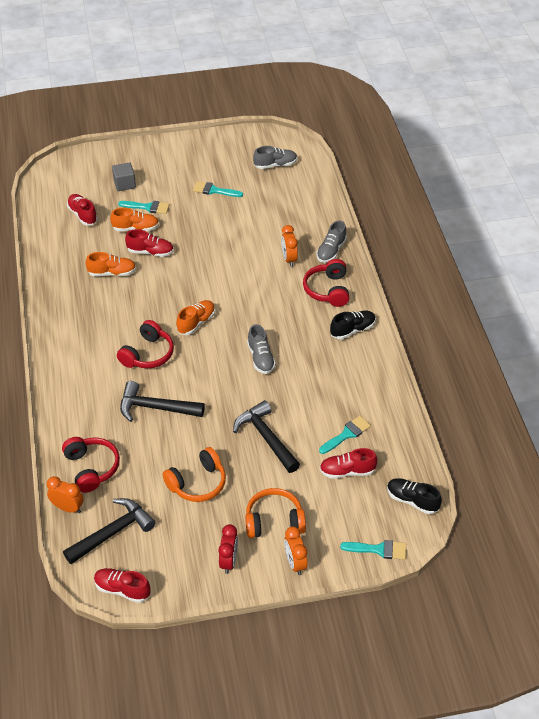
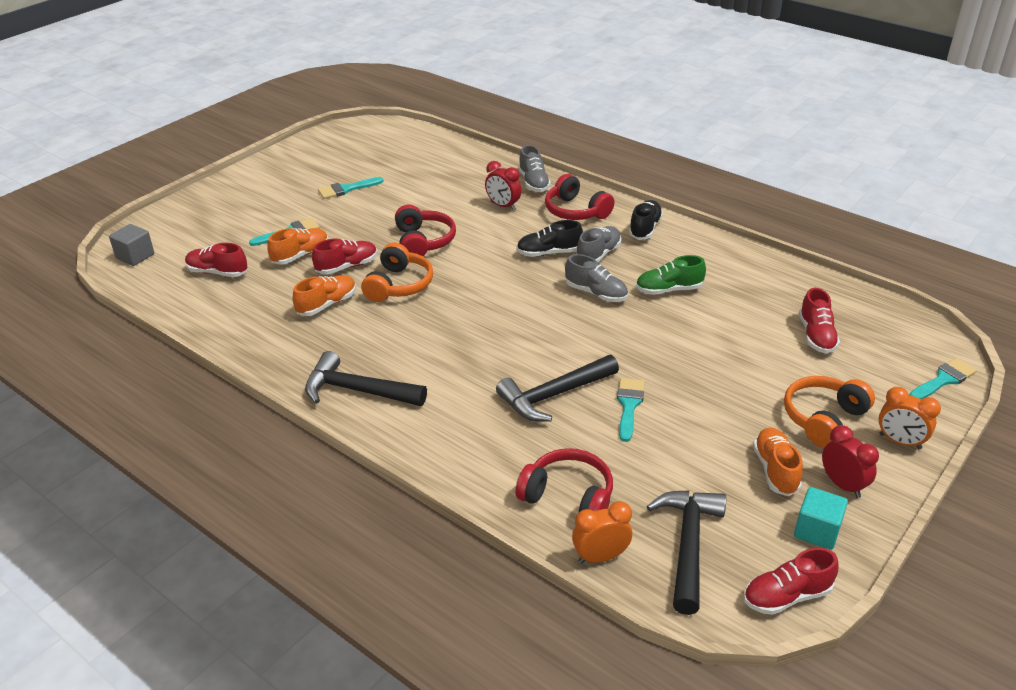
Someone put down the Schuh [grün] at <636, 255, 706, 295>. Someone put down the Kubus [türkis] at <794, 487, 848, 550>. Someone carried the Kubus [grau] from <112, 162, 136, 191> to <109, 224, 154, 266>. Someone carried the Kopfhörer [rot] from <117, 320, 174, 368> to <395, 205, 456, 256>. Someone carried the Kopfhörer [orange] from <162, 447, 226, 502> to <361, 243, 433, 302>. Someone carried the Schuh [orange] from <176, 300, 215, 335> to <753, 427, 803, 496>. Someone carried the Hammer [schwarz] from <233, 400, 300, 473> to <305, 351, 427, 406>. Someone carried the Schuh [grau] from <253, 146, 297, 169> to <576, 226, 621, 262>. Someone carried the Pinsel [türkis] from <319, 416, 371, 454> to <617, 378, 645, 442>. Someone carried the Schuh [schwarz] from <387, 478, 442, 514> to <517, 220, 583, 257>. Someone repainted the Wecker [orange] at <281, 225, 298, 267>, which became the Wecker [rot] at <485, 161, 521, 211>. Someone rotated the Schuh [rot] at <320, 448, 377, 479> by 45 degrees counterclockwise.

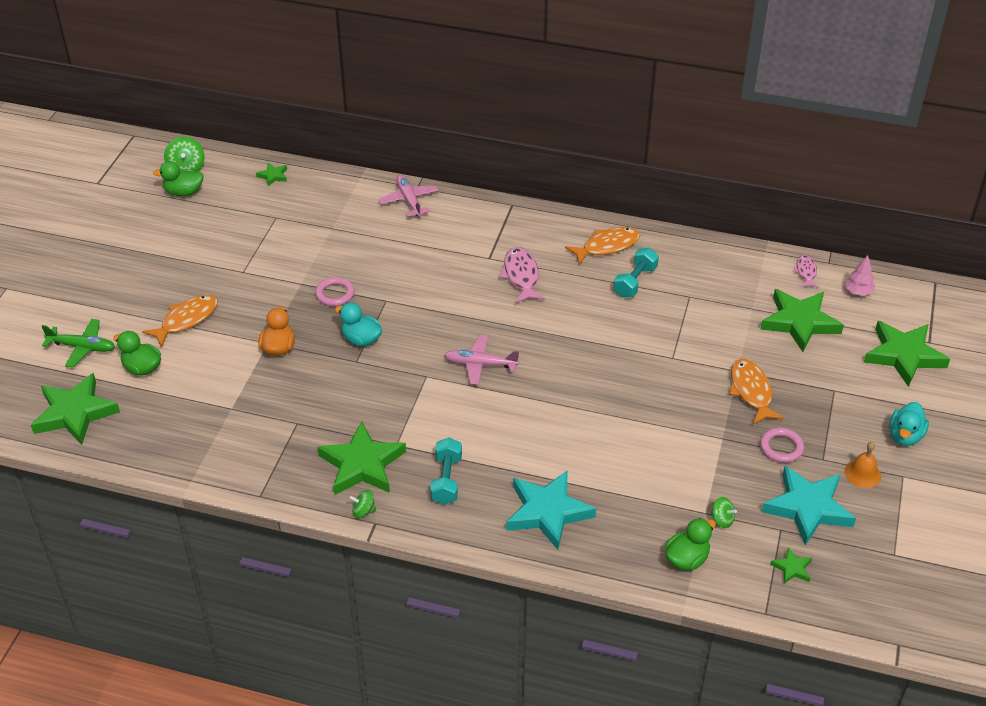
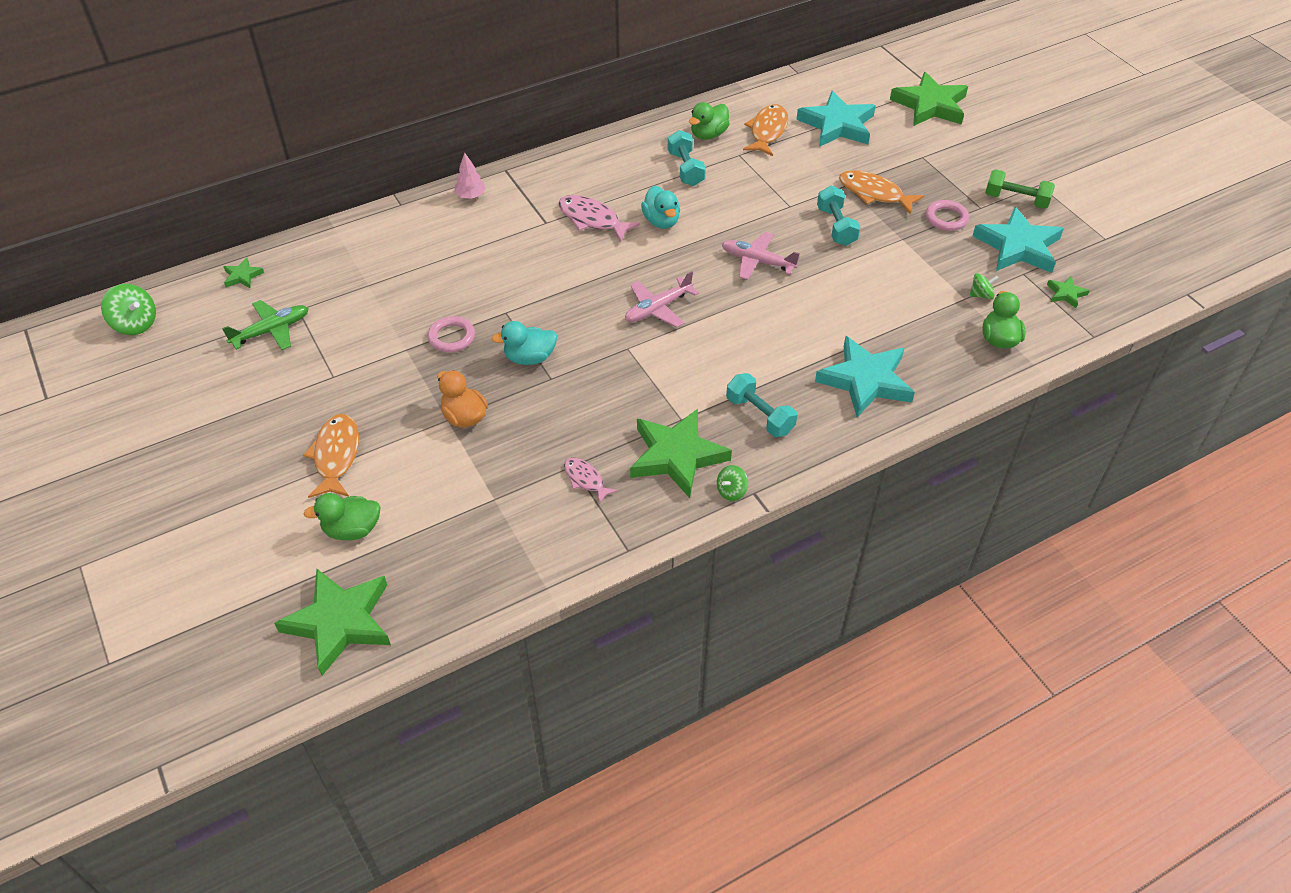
Someone put down the Hantel [türkis] at <817, 186, 860, 246>. Someone carried the Flugzeug [grün] from <42, 319, 115, 368> to <222, 300, 309, 350>. Someone carried the Ente [grün] from <153, 161, 204, 196> to <689, 102, 730, 140>. Someone carried the Flugzeug [rosa] from <379, 174, 439, 217> to <722, 232, 800, 280>. Someone carried the Fisch [orange] from <565, 227, 640, 265> to <743, 104, 788, 156>. Someone carried the Fisch [rosa] from <793, 255, 819, 288> to <564, 458, 618, 504>. Someone carried the Baum [rosa] from <845, 255, 875, 296> to <454, 153, 486, 199>. Someone carried the Ente [türkis] from <889, 402, 929, 446> to <641, 186, 680, 229>. Someone swapped the Glocke [orange] at <845, 442, 881, 488> for the Hantel [grün] at <985, 169, 1055, 209>. Someone repainted the Stern [grün] at <760, 289, 844, 352>, which became the Stern [türkis] at <796, 91, 876, 147>.

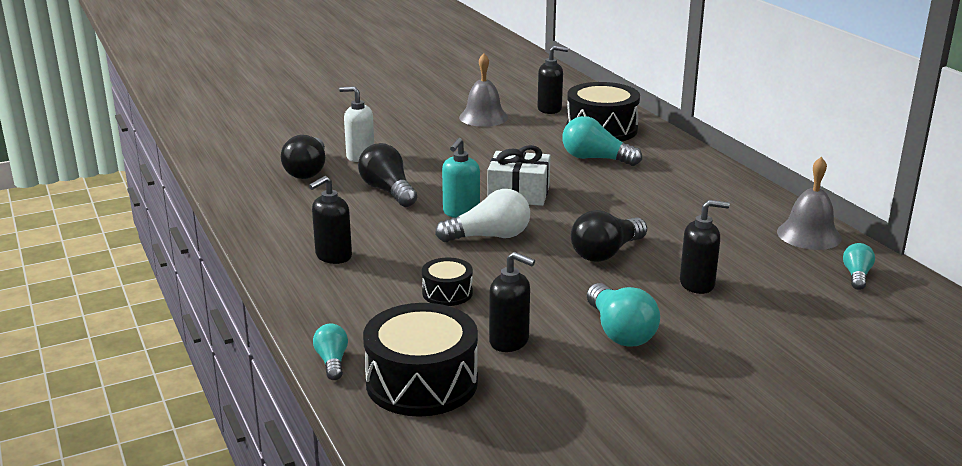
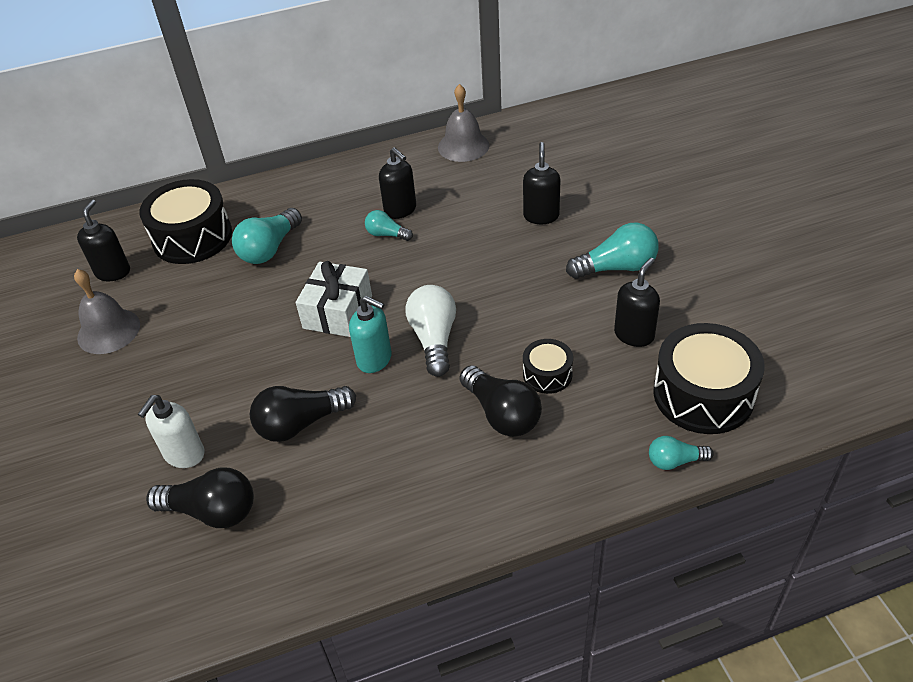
Someone carried the Seifenspender [schwarz] from <309, 176, 352, 264> to <379, 147, 416, 219>. Someone carried the Glühbirne [schwarz] from <571, 210, 647, 262> to <460, 365, 542, 437>. Someone carried the Glühbirne [türkis] from <843, 243, 875, 290> to <365, 210, 413, 241>.

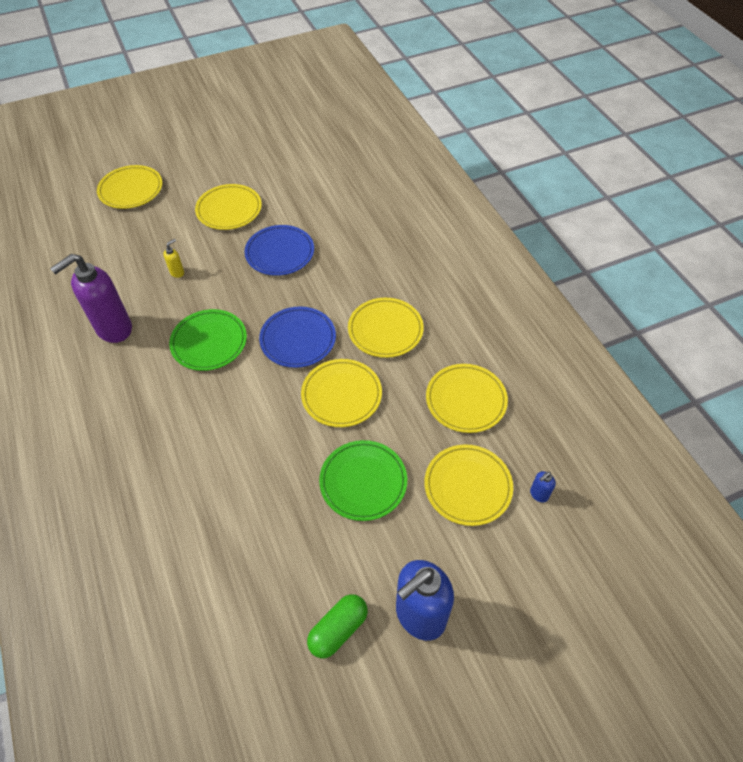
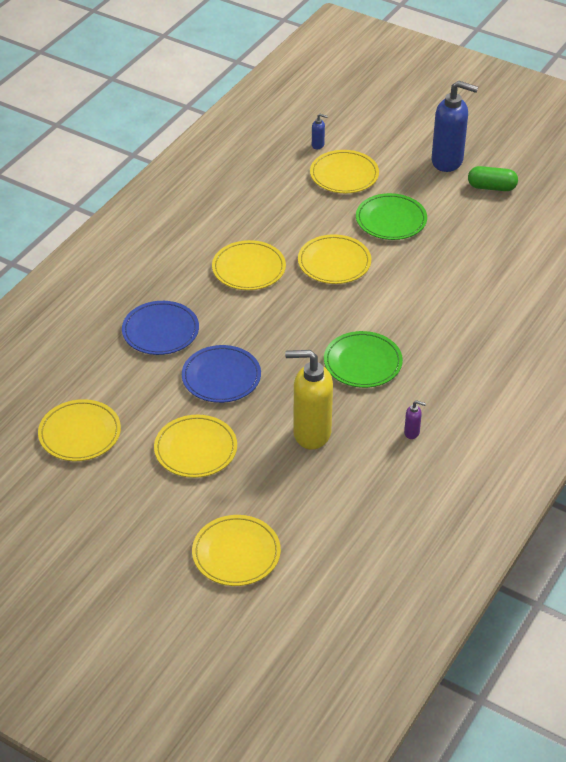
Someone carried the Teller [blau] from <259, 306, 336, 368> to <122, 301, 199, 355>. Someone carried the Teller [gelb] from <426, 364, 508, 433> to <38, 399, 121, 461>. Someone scaled the Seifenspender [lila] at <50, 254, 132, 343> by 0.41. Someone scaled the Seifenspender [gelb] at <163, 239, 184, 278> by 2.46.

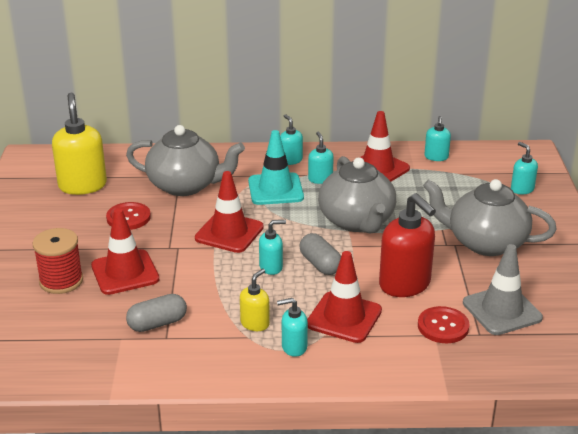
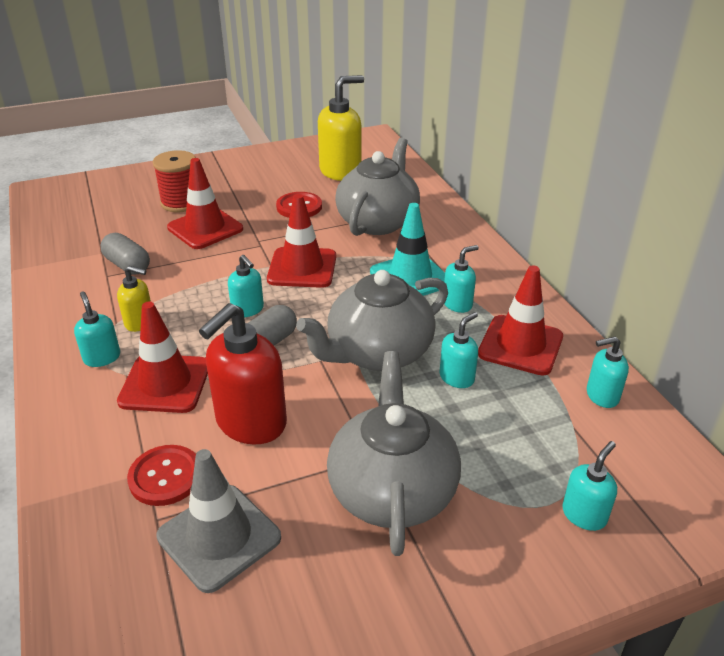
Someone carried the Seifenspender [türkis] from <280, 114, 303, 165> to <440, 312, 478, 388>. Someone rotated the Teekanne [grau] at <126, 125, 245, 196> by 150 degrees counterclockwise.

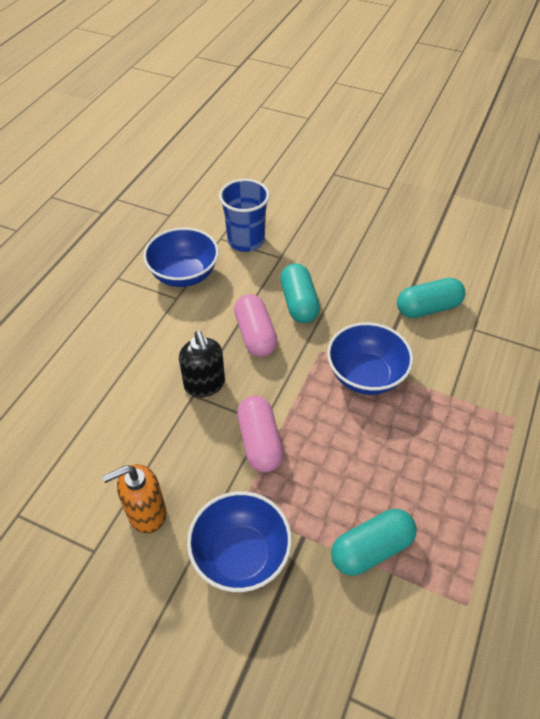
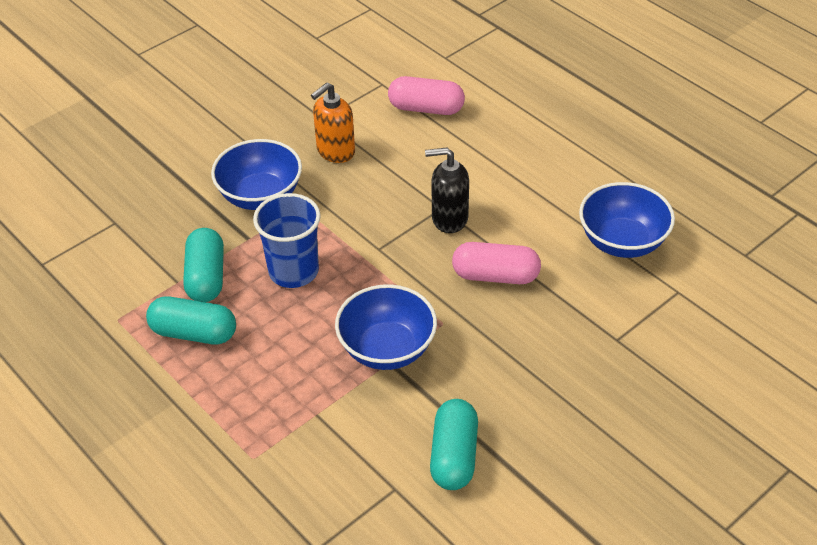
Someone carried the Becher [blau] from <219, 179, 270, 252> to <253, 193, 321, 288>. Someone carried the Kapsel [rosa] from <237, 396, 284, 472> to <388, 76, 465, 115>. Someone carried the Kapsel [türkis] from <280, 264, 320, 323> to <146, 297, 236, 344>. Someone rotated the Seifenspender [orange] at <102, 464, 166, 534> by 135 degrees counterclockwise.

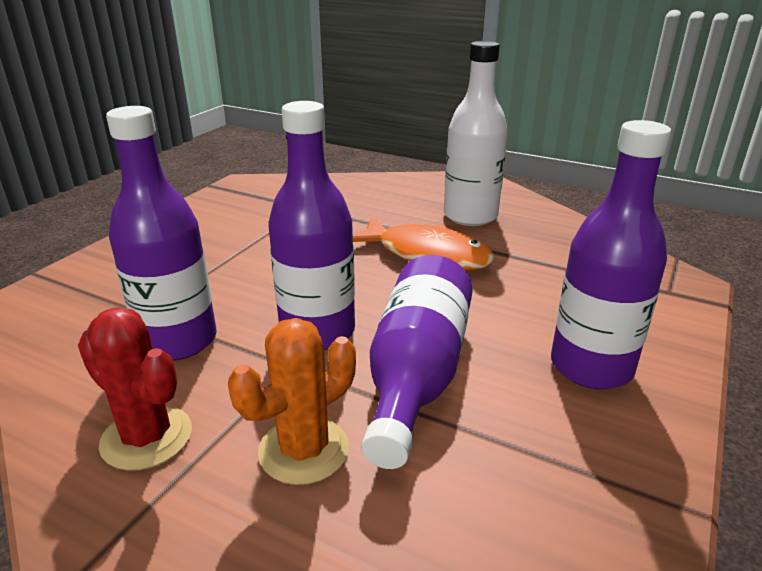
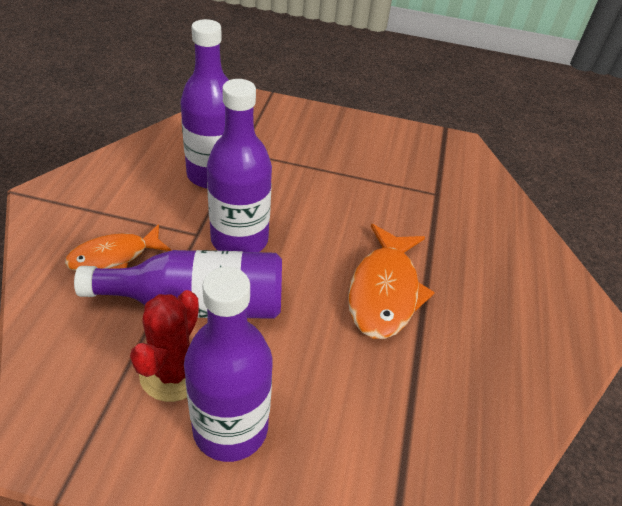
Someone took away the Flasche [weiß] at <444, 41, 508, 226>. Someone carried the Kaktus [rot] from <78, 307, 192, 471> to <130, 290, 199, 402>. Someone swapped the Kaktus [orange] at <228, 318, 356, 485> for the Fisch [orange] at <65, 224, 171, 271>.

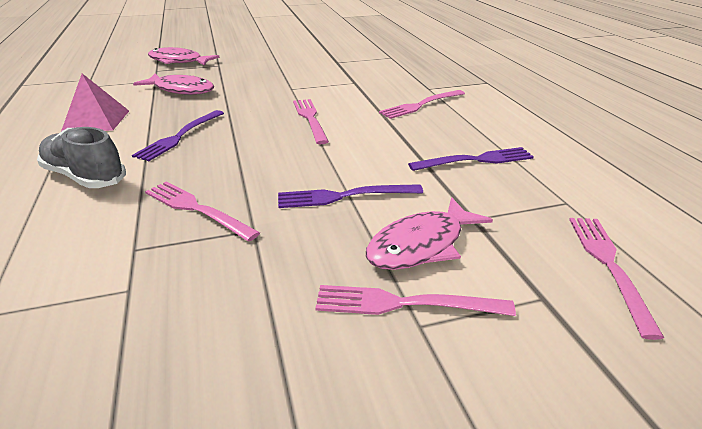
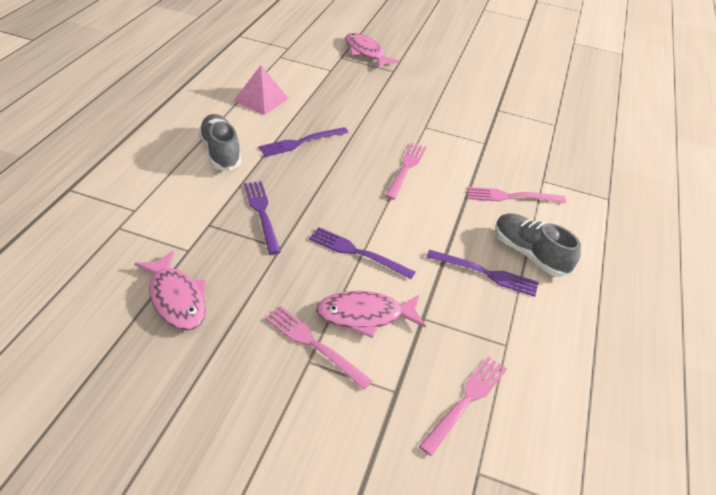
Someone put down the Schuh [grau] at <495, 213, 581, 277>. Someone carried the Fisch [rosa] from <133, 74, 214, 95> to <134, 250, 206, 330>. Someone repainted the Gabel [rosa] at <145, 181, 260, 242>, which became the Gabel [lila] at <244, 181, 281, 254>.

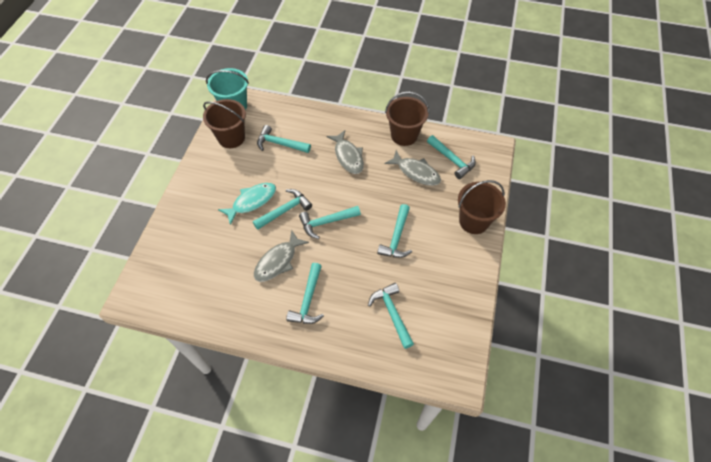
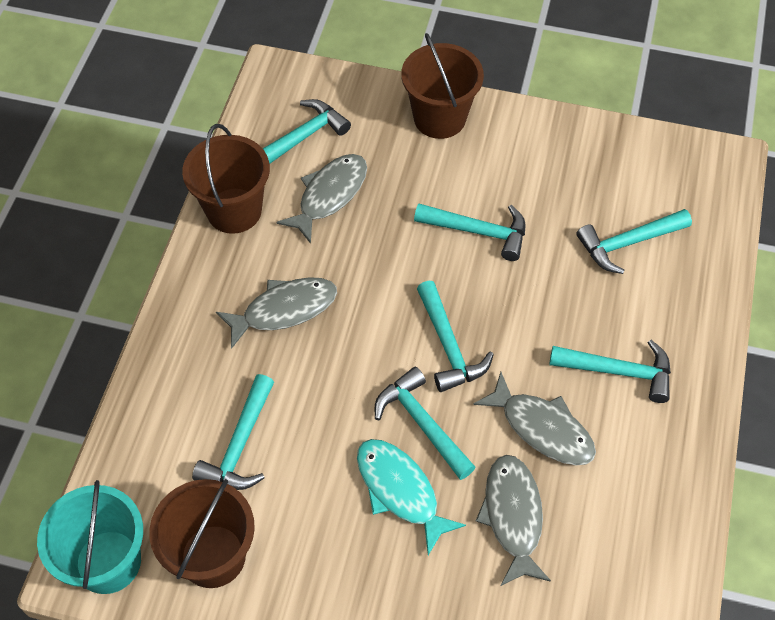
Someone put down the Fisch [grau] at <476, 455, 551, 586>.

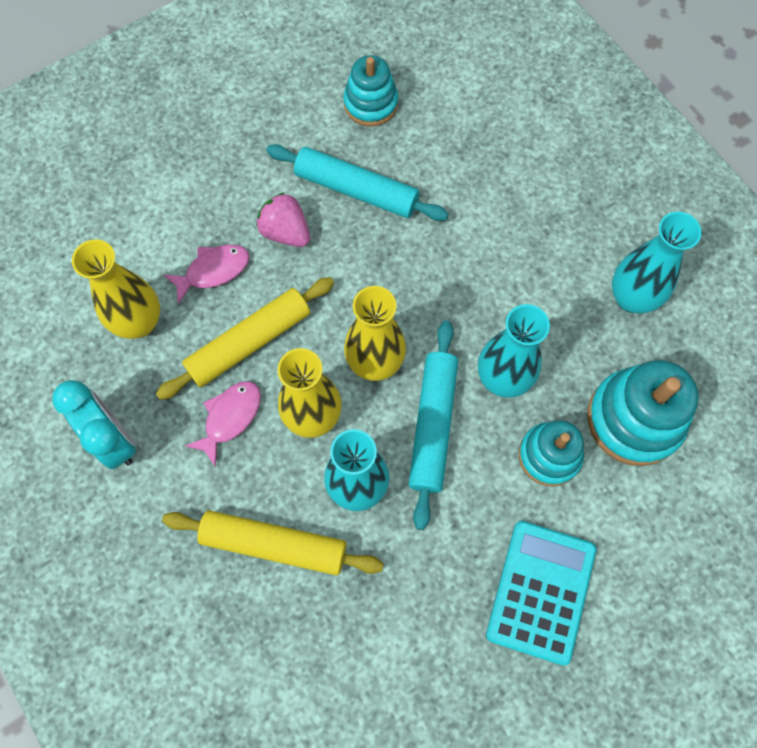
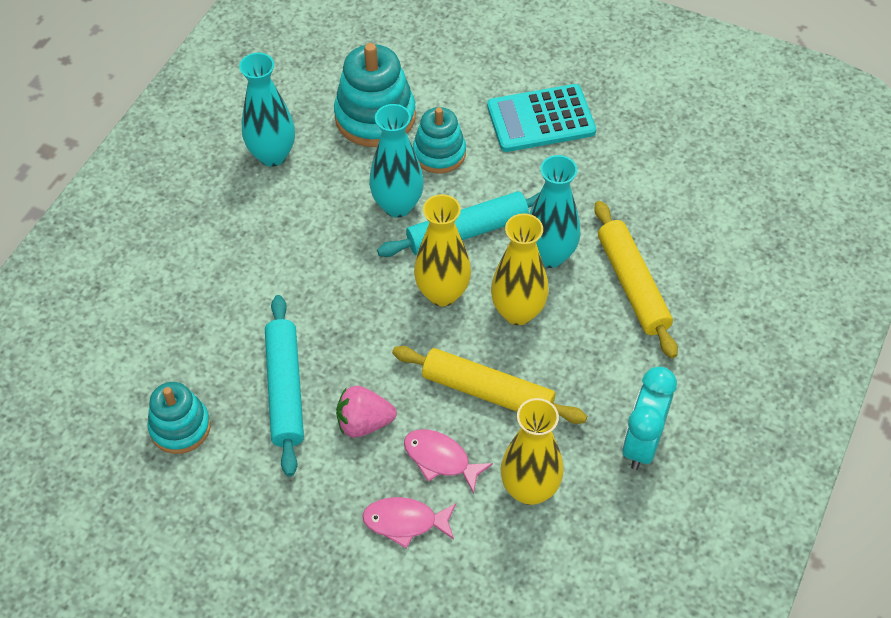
Someone carried the Fisch [rosa] from <185, 381, 261, 467> to <362, 497, 456, 548>. Someone rotated the Erdbeere [rosa] at <256, 192, 310, 247> by 75 degrees clockwise.

